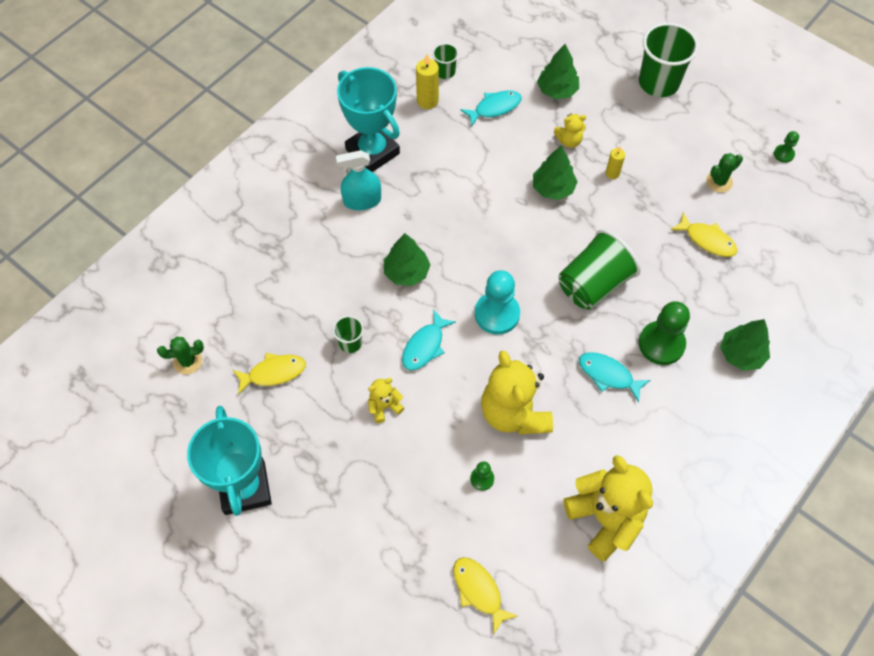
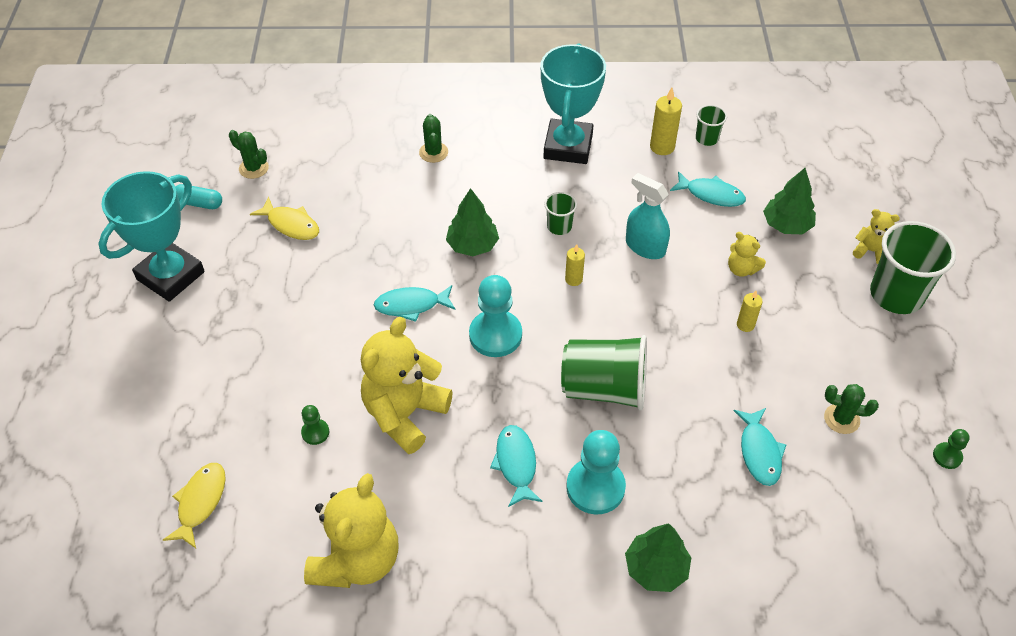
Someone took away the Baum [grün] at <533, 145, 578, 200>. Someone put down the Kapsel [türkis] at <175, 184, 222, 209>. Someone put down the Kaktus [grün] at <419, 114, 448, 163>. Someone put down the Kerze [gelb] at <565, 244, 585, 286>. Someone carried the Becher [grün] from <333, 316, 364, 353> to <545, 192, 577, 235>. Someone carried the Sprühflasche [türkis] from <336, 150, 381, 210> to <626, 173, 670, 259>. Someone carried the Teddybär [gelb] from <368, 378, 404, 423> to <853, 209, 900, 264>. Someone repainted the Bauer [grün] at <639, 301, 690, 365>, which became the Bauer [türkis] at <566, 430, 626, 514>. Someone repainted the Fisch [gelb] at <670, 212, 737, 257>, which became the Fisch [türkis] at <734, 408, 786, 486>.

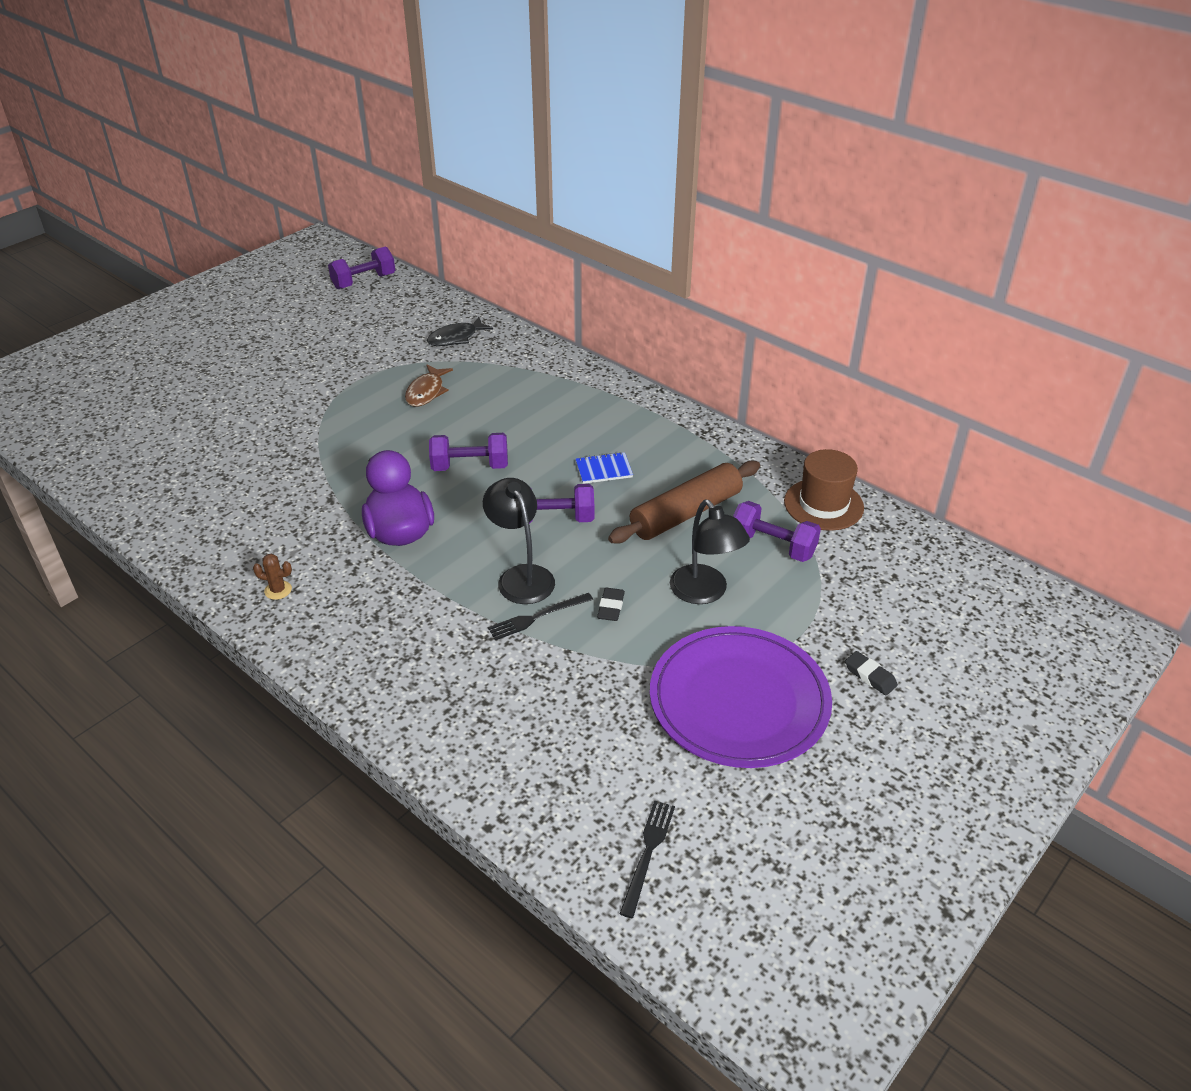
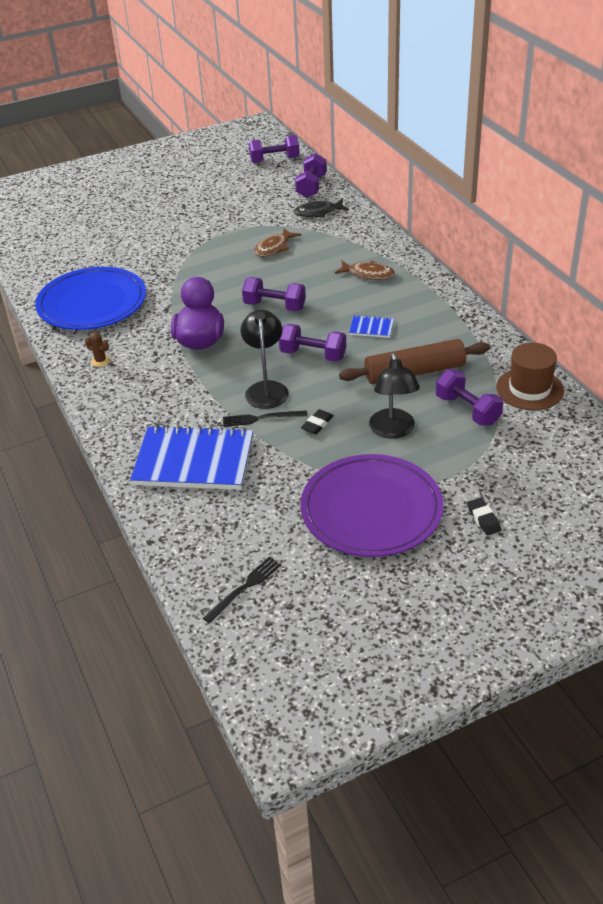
Someone put down the Teller [blau] at <35, 267, 146, 330>. Someone put down the Notizbuch [blau] at <130, 425, 253, 490>. Someone put down the Hantel [lila] at <295, 153, 327, 198>. Someone put down the Fisch [braun] at <335, 260, 395, 280>.

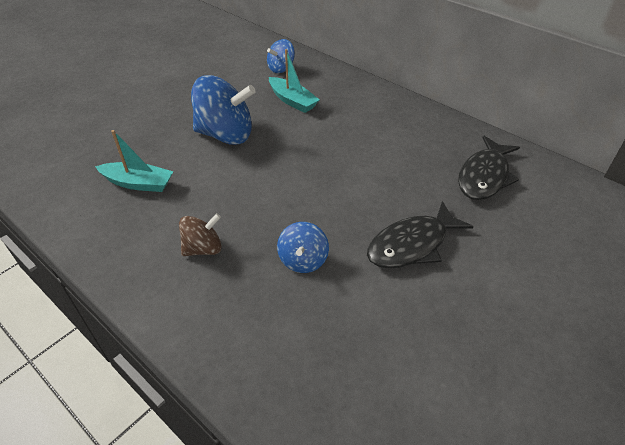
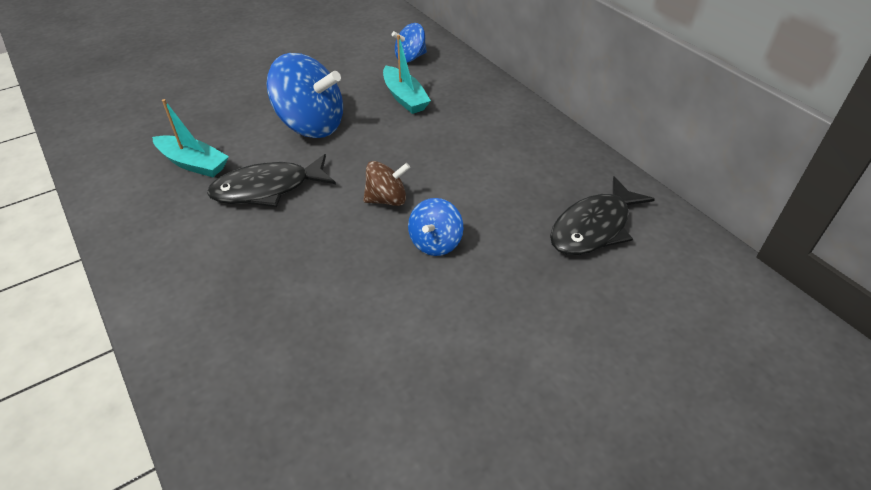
Someone carried the Kreisel [braun] from <179, 213, 222, 256> to <363, 161, 410, 206>. Someone carried the Kreisel [blau] from <277, 222, 329, 273> to <408, 198, 464, 256>. Someone carried the Fisch [schwarz] from <367, 201, 474, 268> to <207, 154, 336, 207>.

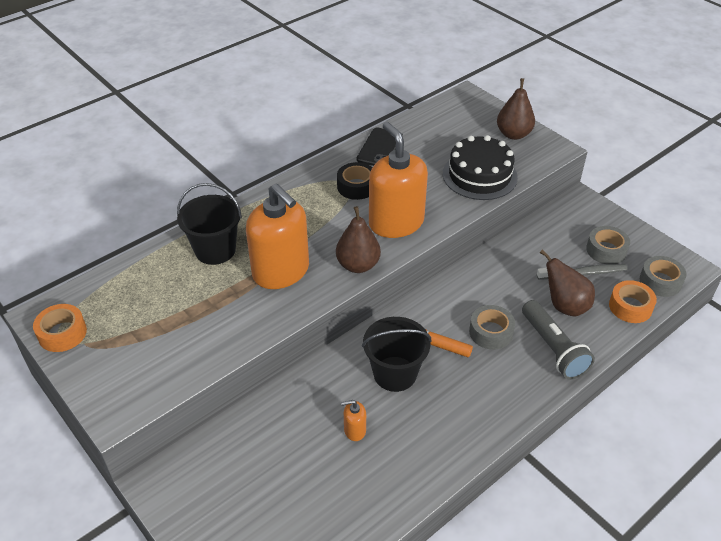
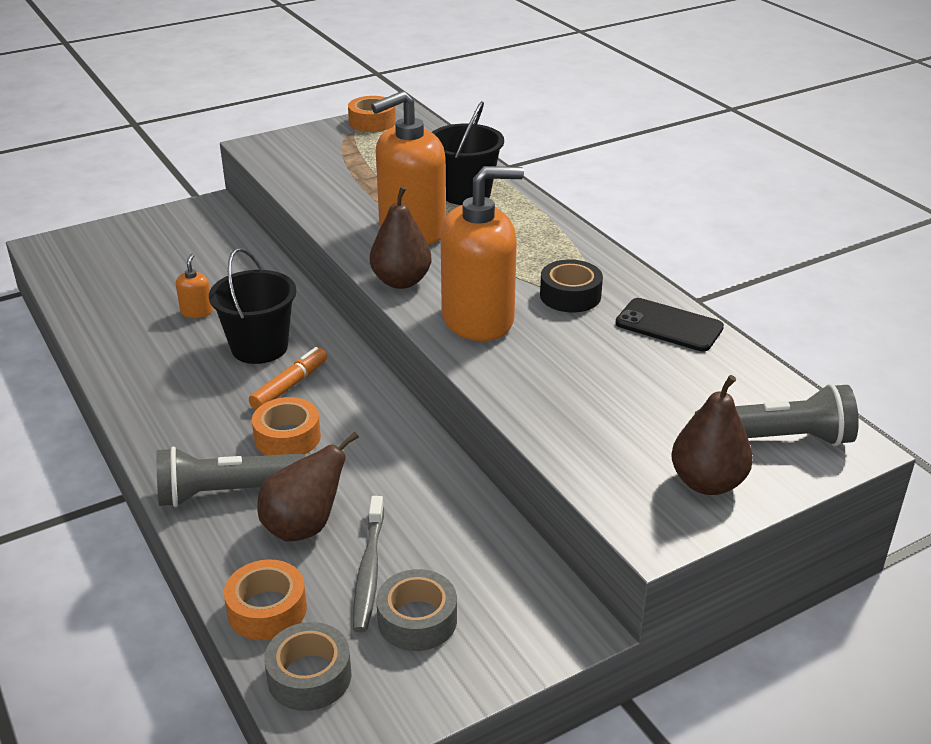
Someone took away the Kuchen [schwarz] at <443, 135, 518, 200>. Someone put down the Taschenlampe [grau] at <695, 384, 859, 446>. Someone repainted the Klebeband [grau] at <469, 305, 515, 350>, which became the Klebeband [orange] at <252, 397, 321, 455>.

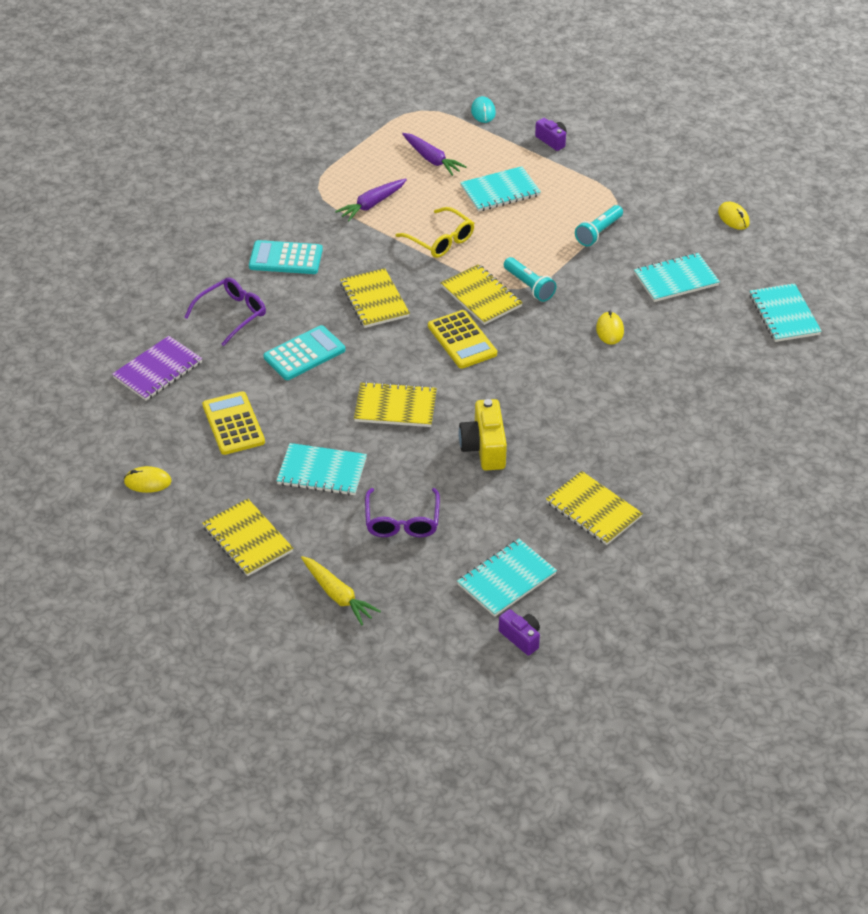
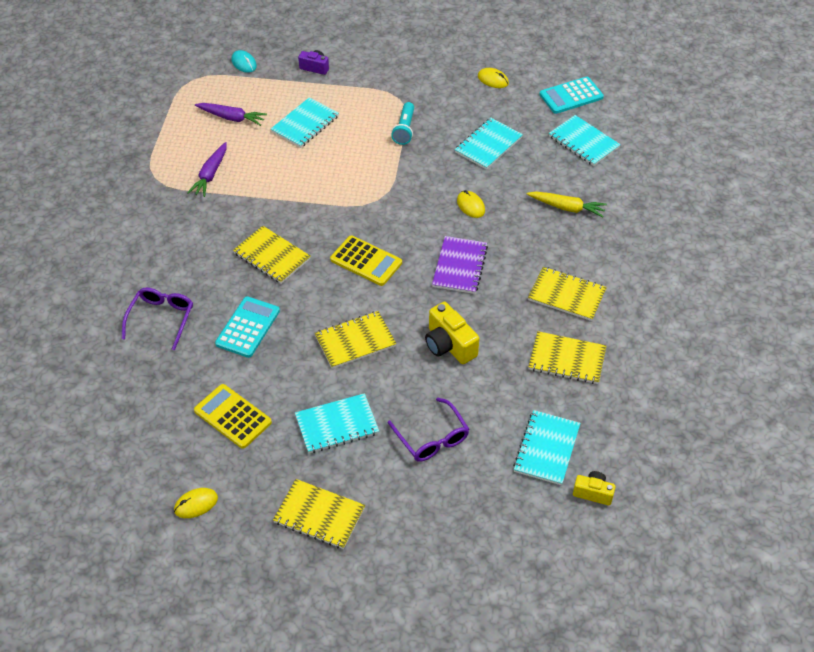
Someone took away the Brille [gelb] at <395, 207, 474, 258>. Someone took away the Taschenlampe [türkis] at <504, 257, 556, 302>. Someone carried the Notizbuch [lila] from <112, 336, 202, 401> to <432, 236, 488, 294>. Someone carried the Taschenrechner [türkis] from <249, 240, 323, 274> to <540, 77, 604, 114>. Someone carried the Karotte [gelb] from <301, 556, 381, 625> to <527, 191, 607, 217>. Someone carried the Notizbuch [gelb] from <440, 264, 523, 325> to <528, 267, 607, 321>. Someone repainted the Kamera [lila] at <499, 609, 540, 656>, which became the Kamera [gelb] at <573, 471, 616, 505>.

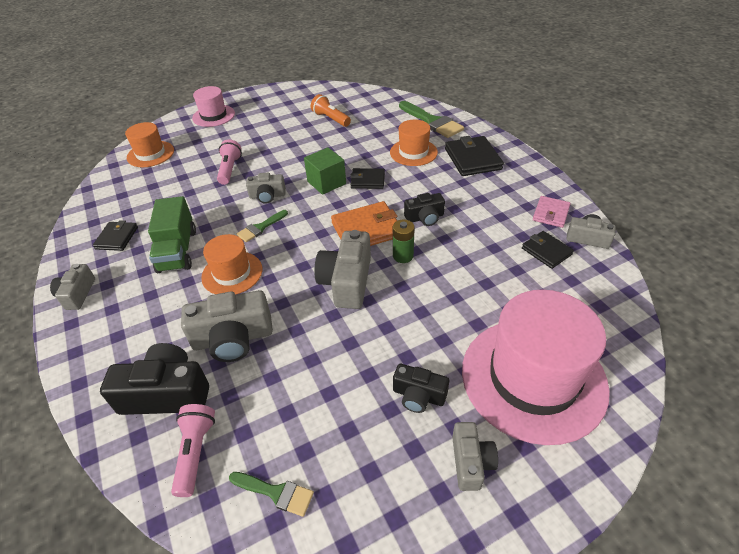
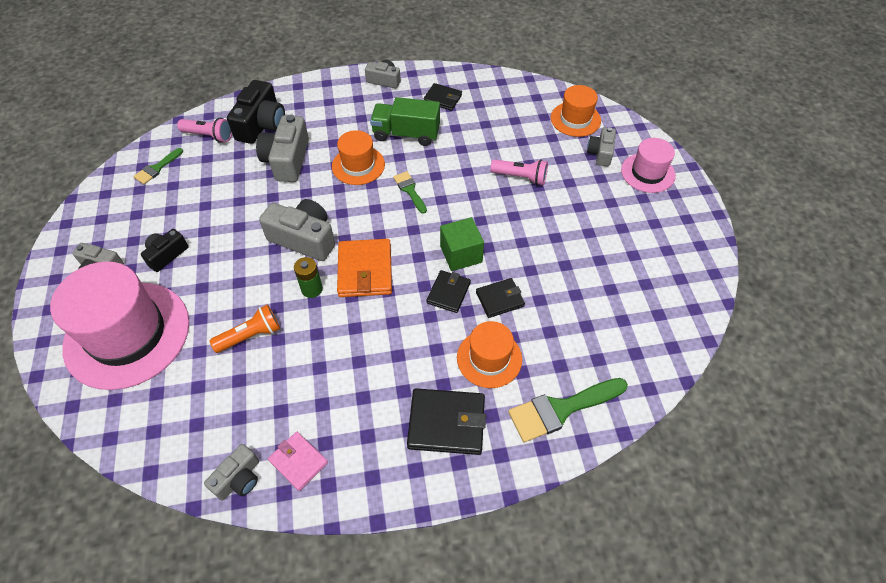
Someone took away the Kamera [schwarz] at <404, 193, 445, 226>. Someone carried the Kamera [grau] from <246, 173, 286, 204> to <587, 127, 616, 167>. Someone carried the Taschenlampe [orange] from <311, 94, 351, 127> to <210, 304, 280, 353>. Someone carried the Geldbörse [schwarz] from <522, 231, 574, 269> to <476, 278, 525, 318>.

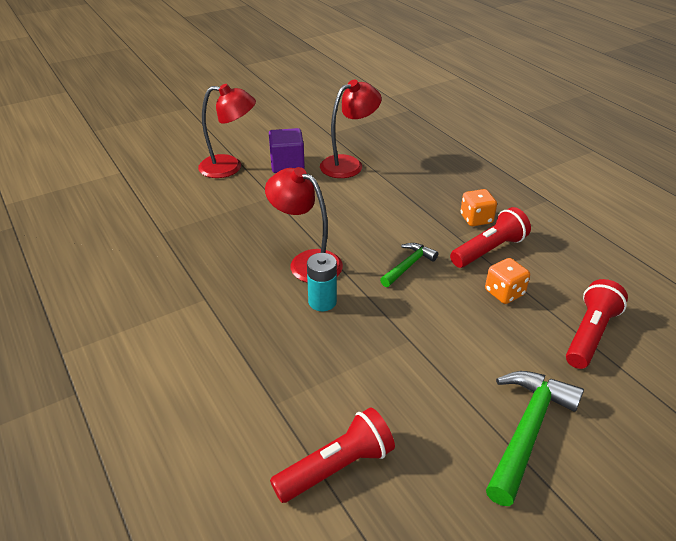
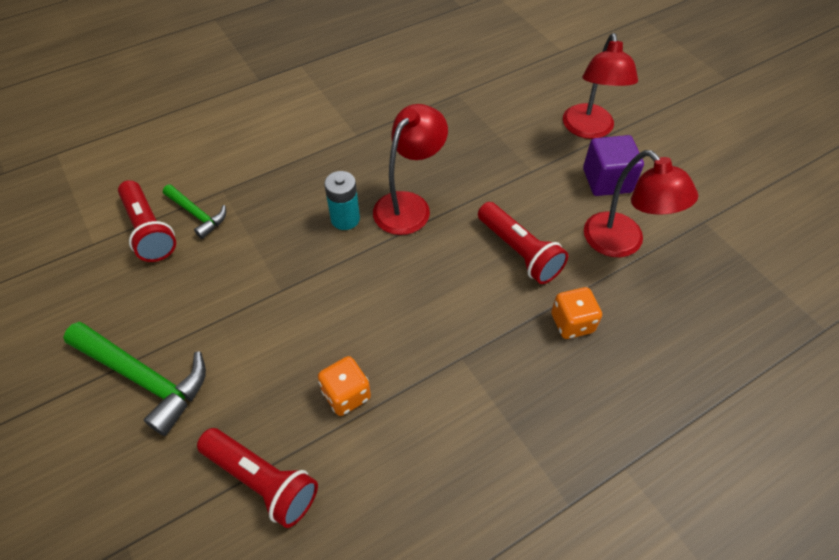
Someone carried the Hammer [grün] from <380, 243, 438, 287> to <163, 184, 226, 239>. Someone carried the Taschenlampe [rot] from <450, 207, 531, 268> to <478, 202, 568, 284>. Someone carried the Spielwürfel [orange] from <460, 189, 497, 226> to <551, 287, 602, 339>.

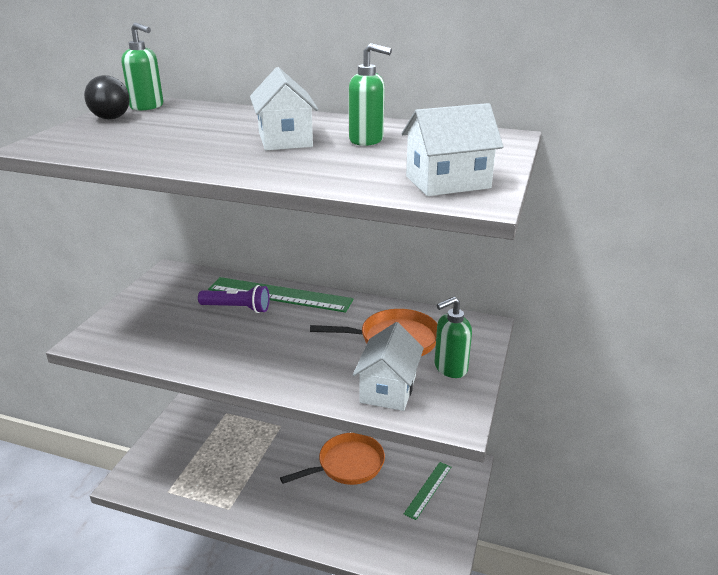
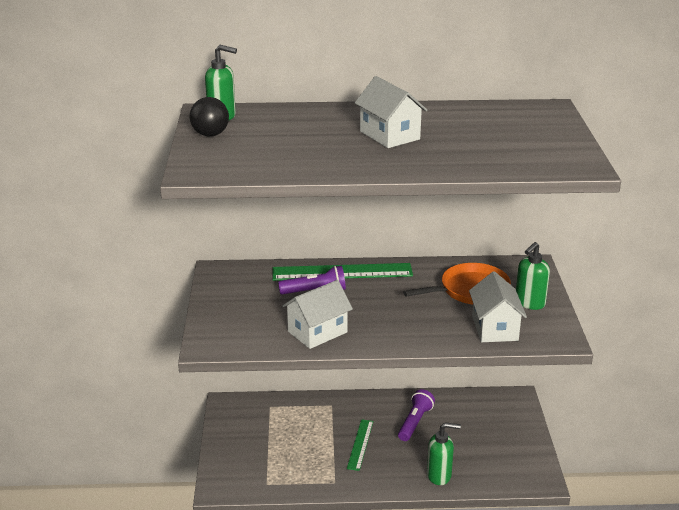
Someone carried the Seifenspender [grün] from <349, 43, 392, 146> to <427, 422, 461, 485>. Someone carried the Haus [weiß] from <402, 103, 504, 196> to <282, 280, 353, 349>. Someone carried the Lineal [grün] from <404, 462, 451, 520> to <347, 419, 373, 471>. Someone swapped the Pfanne [orange] at <280, 433, 385, 485> for the Taschenlampe [lila] at <398, 389, 435, 441>.

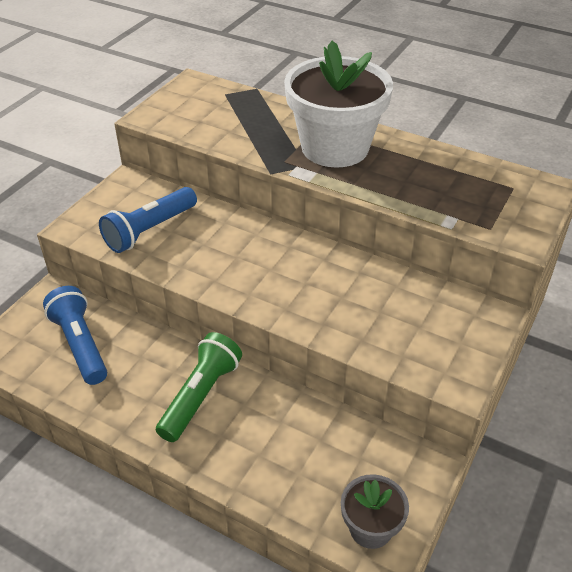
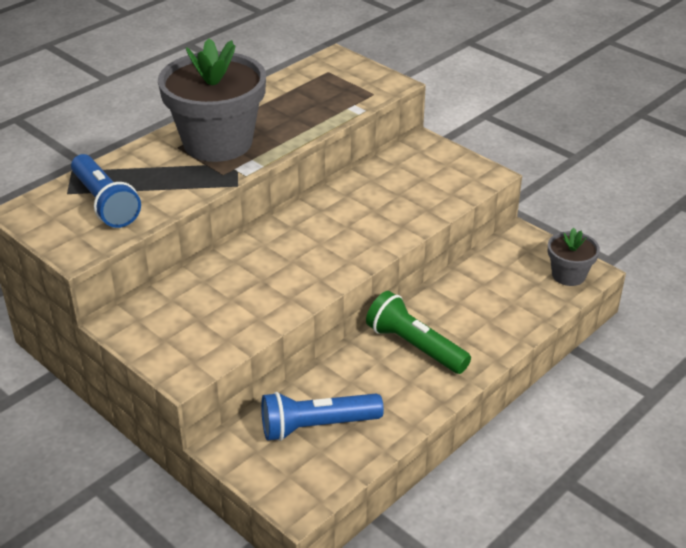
Someone carried the Taschenlampe [blau] from <99, 187, 197, 253> to <71, 154, 141, 228>. Someone repainted the Blumentopf [weiß] at <284, 41, 393, 168>, which became the Blumentopf [grau] at <158, 38, 266, 162>.

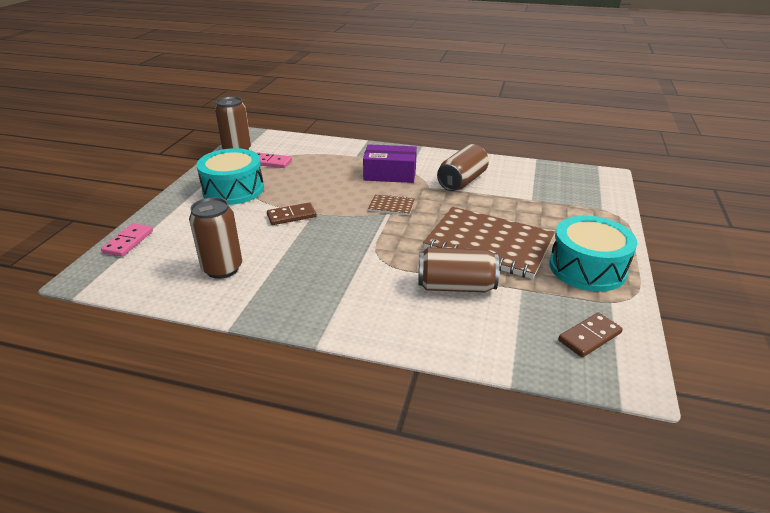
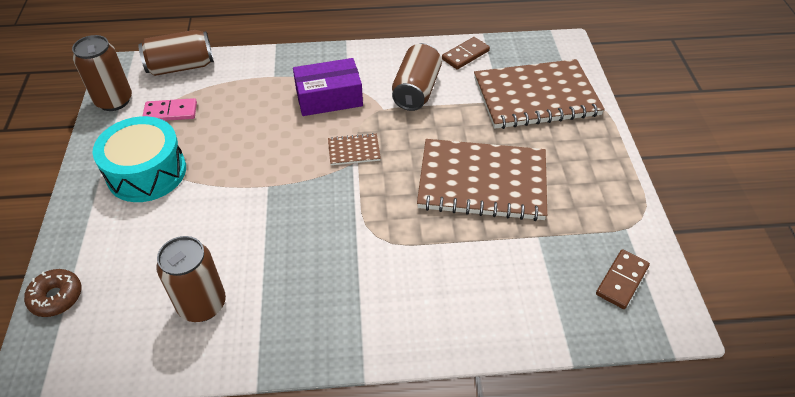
Someone took away the Trommel [türkis] at <549, 216, 637, 292>. Someone put down the Notizbuch [braun] at <474, 59, 605, 129>. Someone carried the Dominostein [braun] from <267, 202, 317, 225> to <442, 37, 490, 70>. Someone carried the Dose [braun] from <418, 247, 499, 292> to <138, 30, 214, 76>. Someone swapped the Dominostein [rosa] at <101, 223, 153, 257> for the Donut [braun] at <24, 269, 81, 317>.

